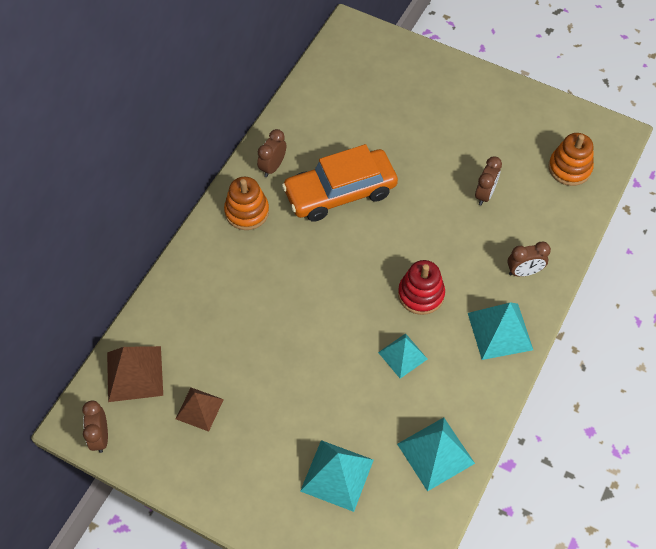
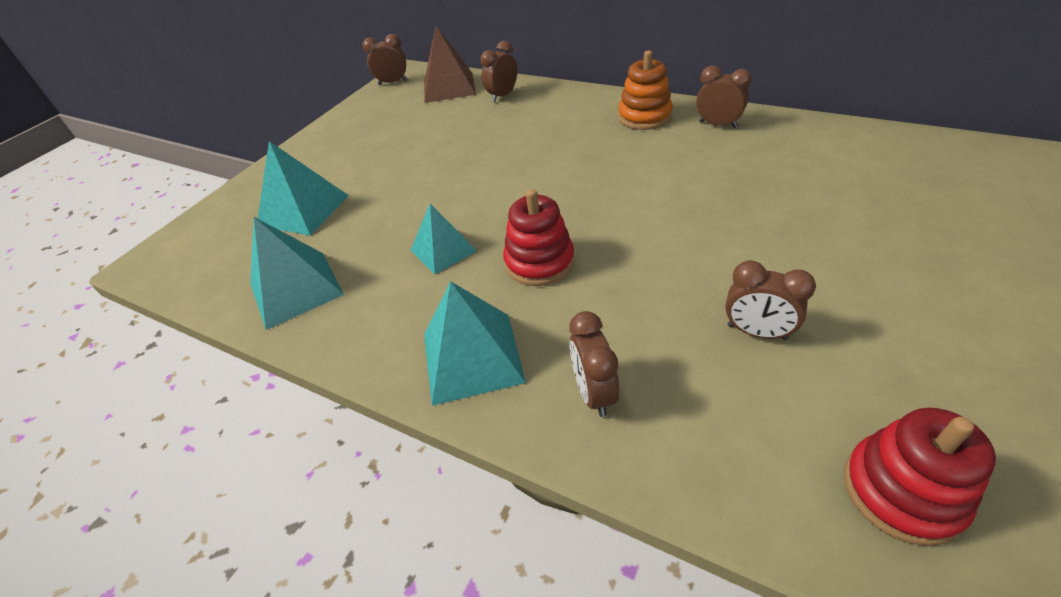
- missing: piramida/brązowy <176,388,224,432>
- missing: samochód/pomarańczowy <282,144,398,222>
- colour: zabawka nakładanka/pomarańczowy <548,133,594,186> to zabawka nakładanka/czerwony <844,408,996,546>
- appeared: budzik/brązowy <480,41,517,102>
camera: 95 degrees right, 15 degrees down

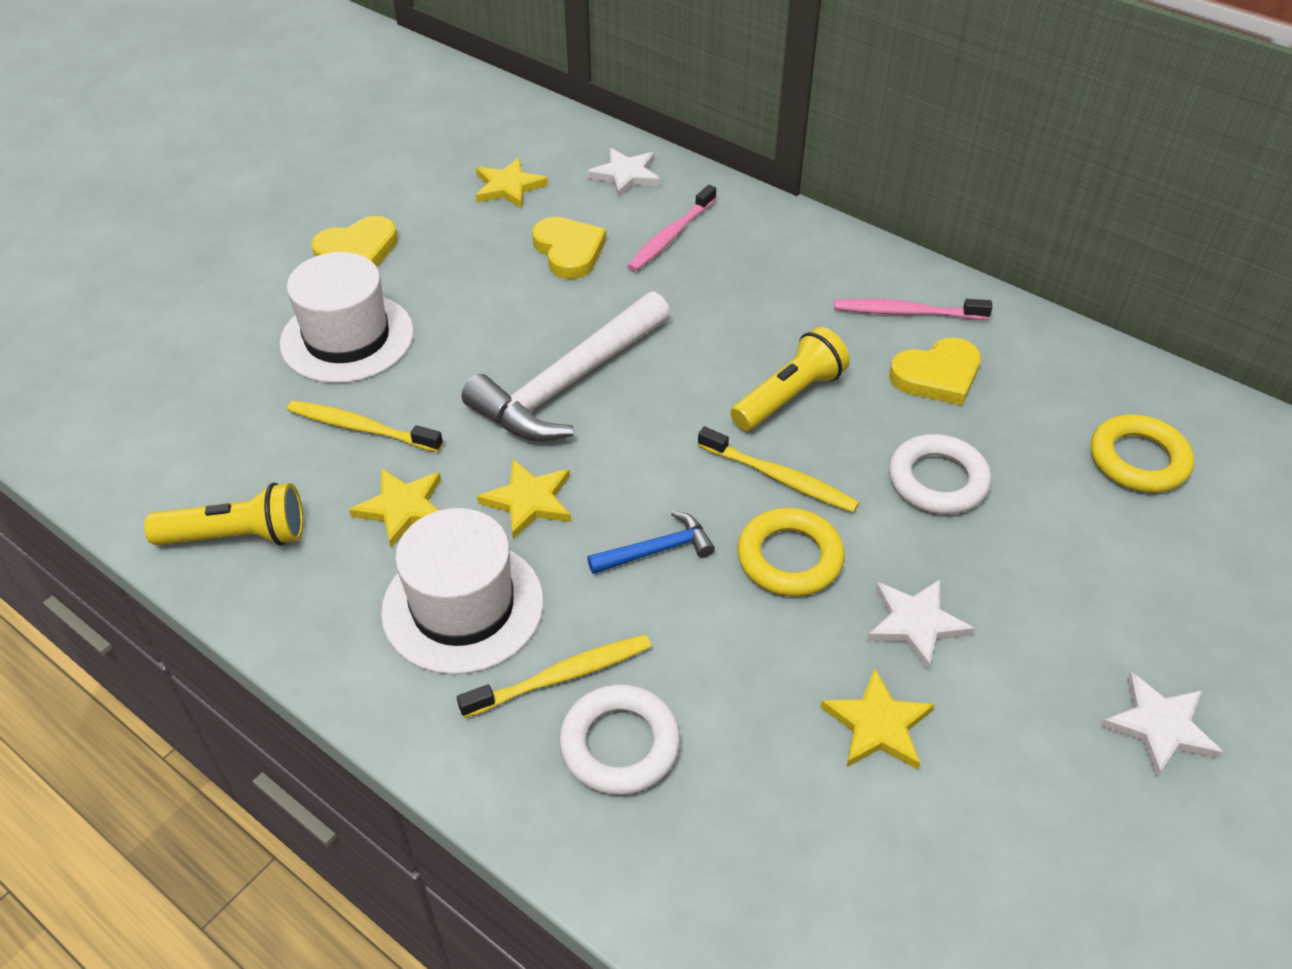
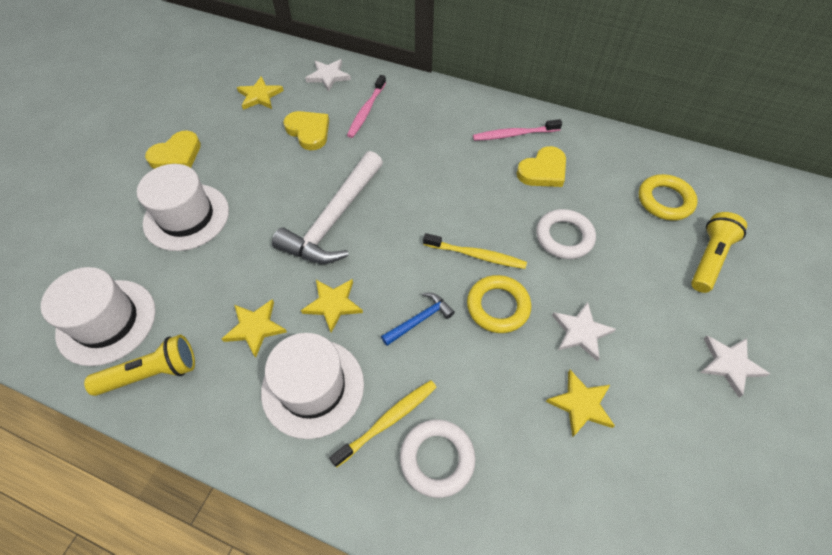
- missing: szczoteczka do zębów/żółty <287,401,443,452>
- relocated: latarka/żółty <730,327,850,431> to <691,212,747,293>
- appeared: kapelusz/biały <41,267,156,366>
camera: 15 degrees left, 10 degrees up

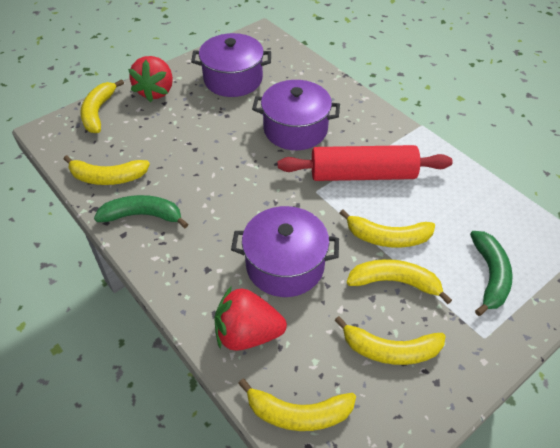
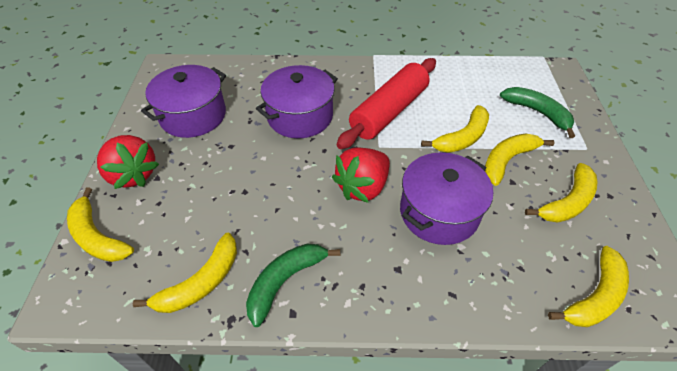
- relocated: truskawka/czerwony <215,286,287,351> to <332,147,390,203>
camera: 50 degrees left, 0 degrees up

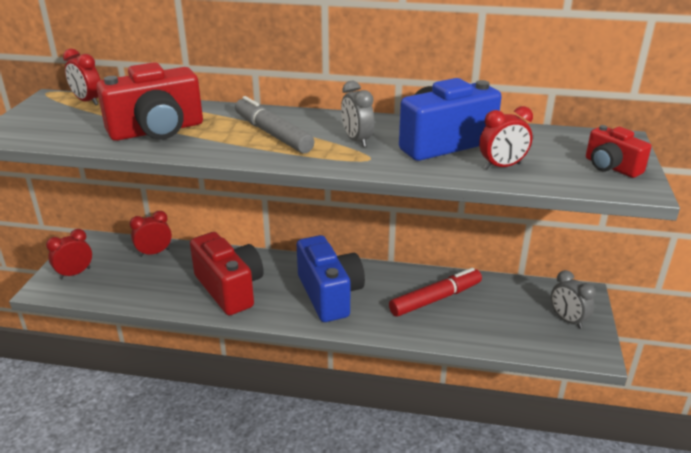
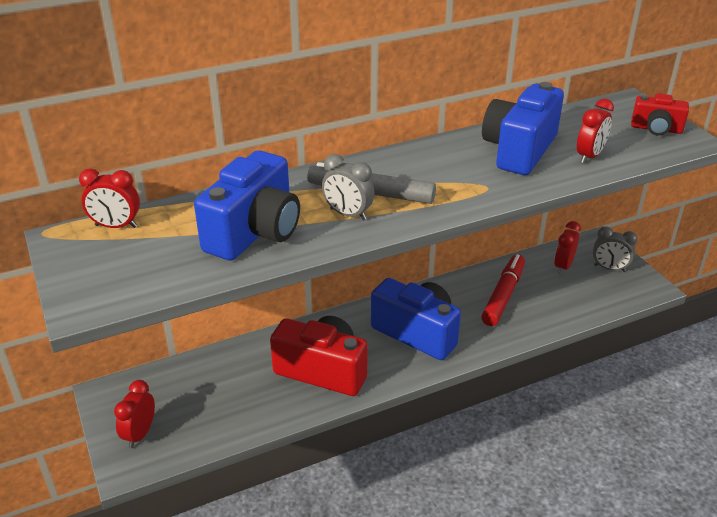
- colour: aparat fotograficzny/czerwony <96,62,203,141> to aparat fotograficzny/niebieski <194,150,300,261>
- relocated: budzik/czerwony <130,211,172,257> to <554,221,581,274>
- relocated: budzik/szary <341,81,375,147> to <322,154,375,220>
camera: 35 degrees left, 5 degrees up

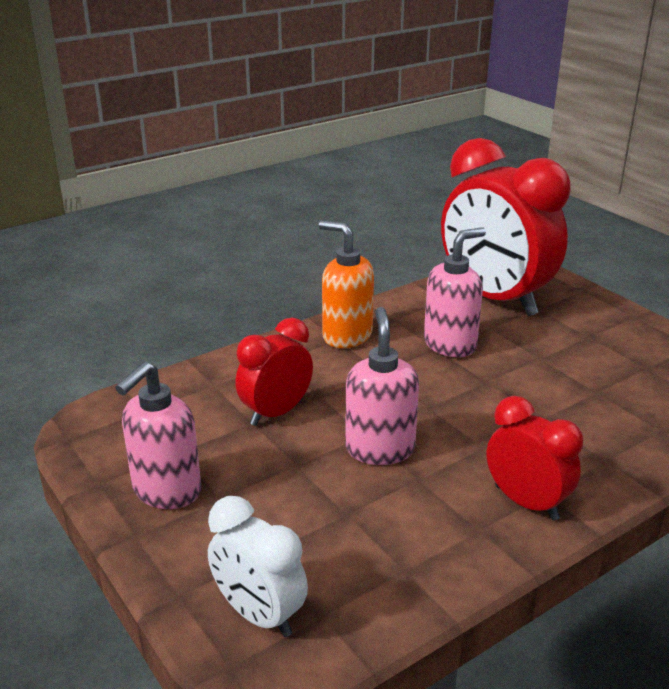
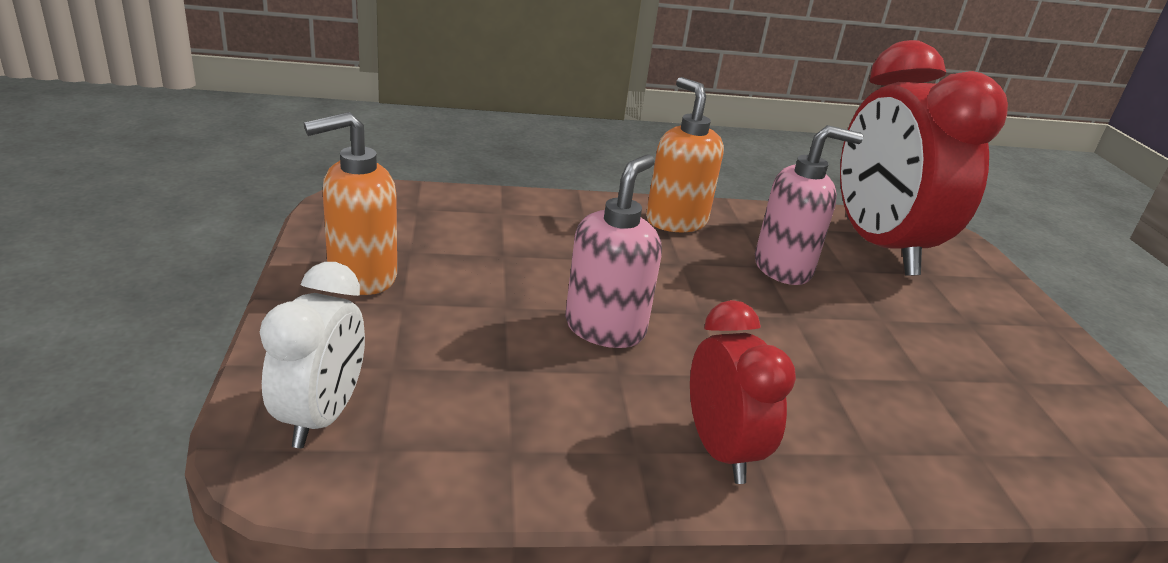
- colour: dozownik mydła/różowy <115,361,201,509> to dozownik mydła/pomarańczowy <304,112,397,295>
- spun: budzik/biały <208,496,308,637> = <260,262,365,448> 150 degrees counterclockwise
- missing: budzik/czerwony <235,318,313,426>
camera: 25 degrees right, 0 degrees up

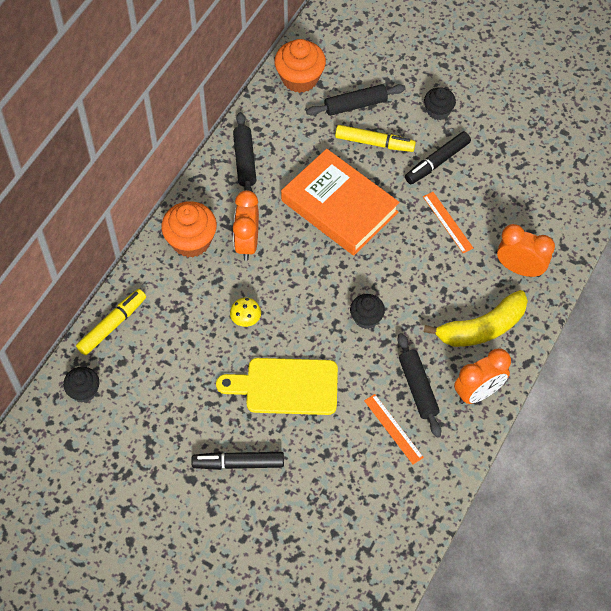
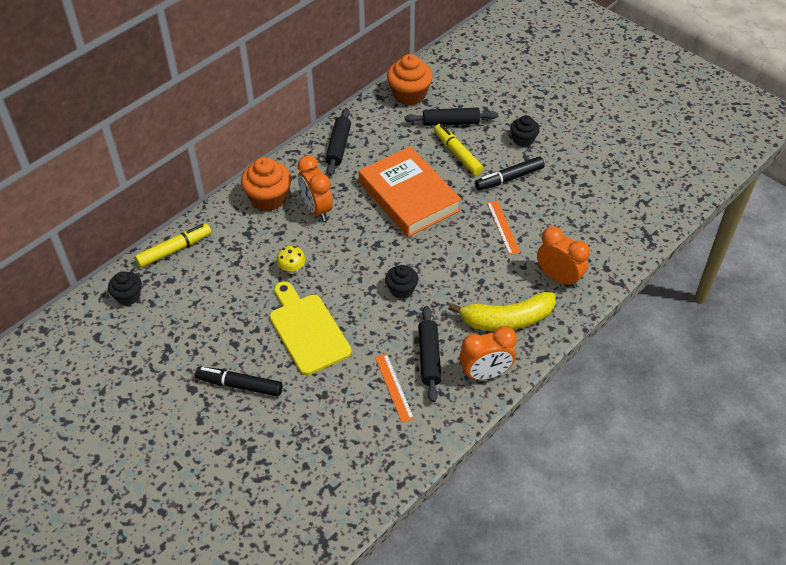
- spun: deska do krojenia/żółty <216,358,338,415> = <270,281,352,375> 45 degrees clockwise
- spun: budzik/pomarańczowy <233,190,259,261> = <297,156,333,221> 45 degrees counterclockwise
- spun: flamaster/żółty <335,125,416,152> = <434,124,484,175> 150 degrees counterclockwise
camera: 15 degrees right, 10 degrees down

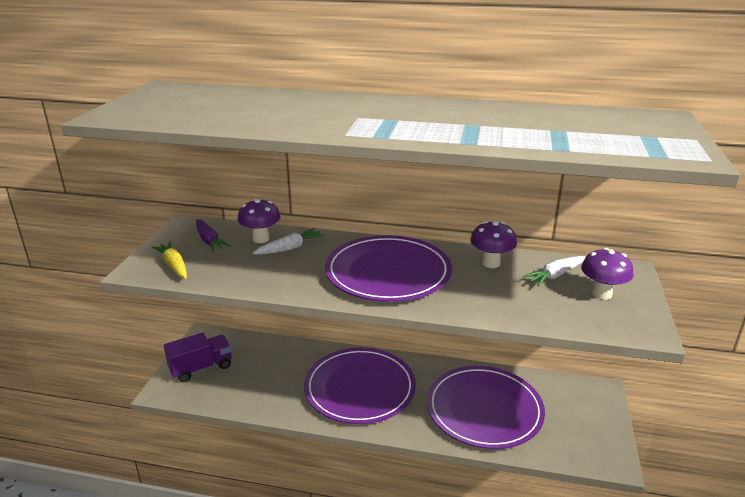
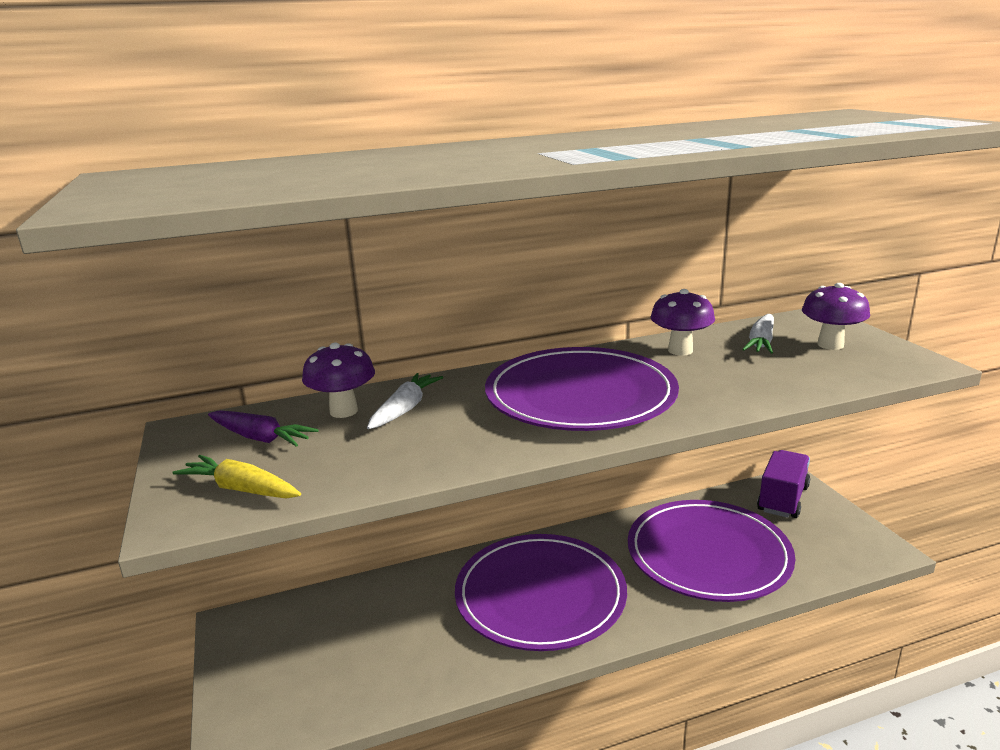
- relocated: ciężarówka/fioletowy <164,333,232,382> to <757,450,810,518>
camera: 30 degrees left, 5 degrees down

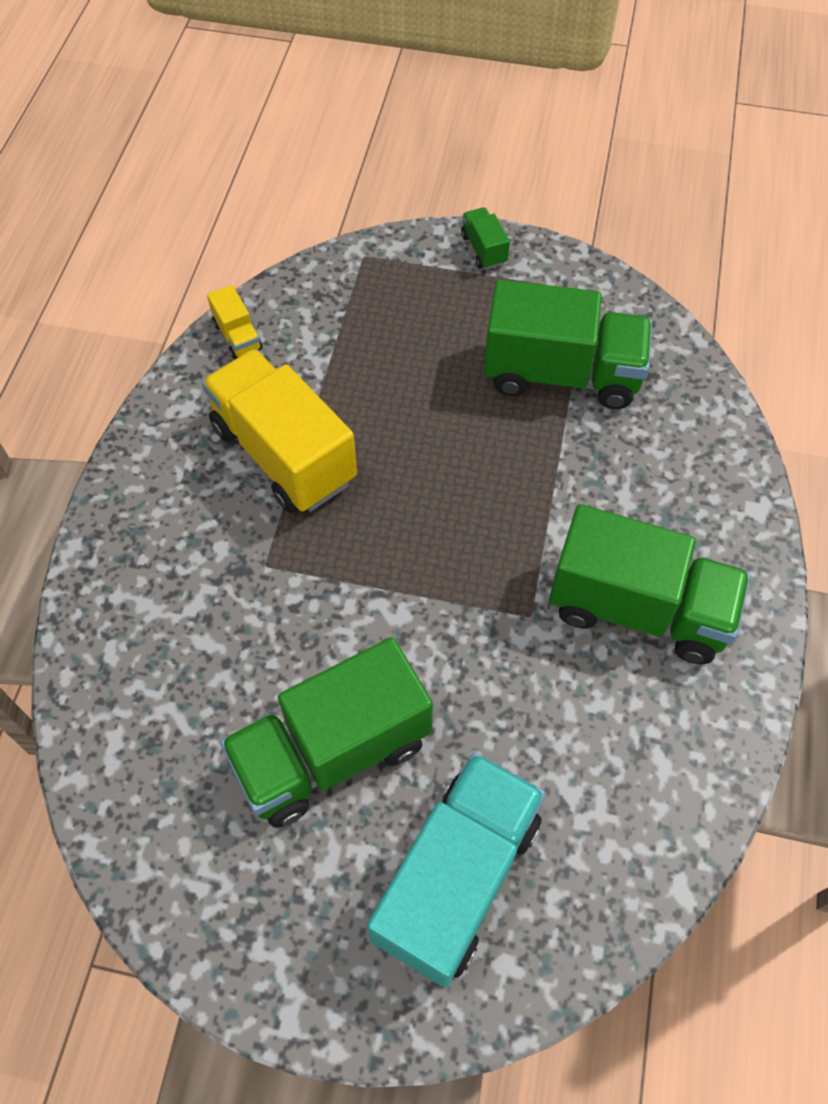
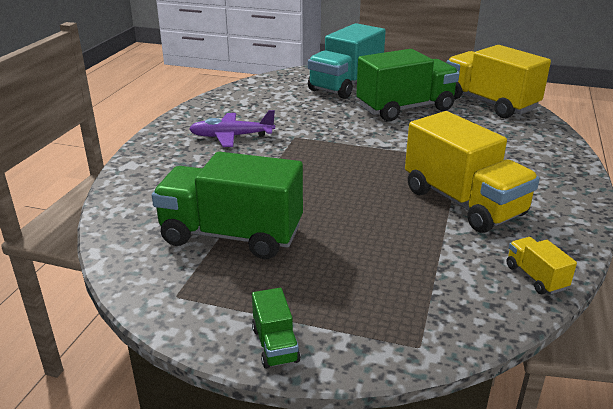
- exchanged: ciężarówka/zielony <549,504,750,664> to samolot/fioletowy <189,110,275,147>
- appeared: ciężarówka/żółty <446,45,551,118>
camera: 175 degrees left, 30 degrees down

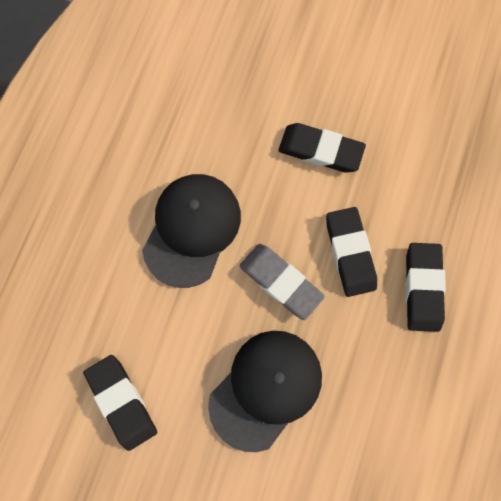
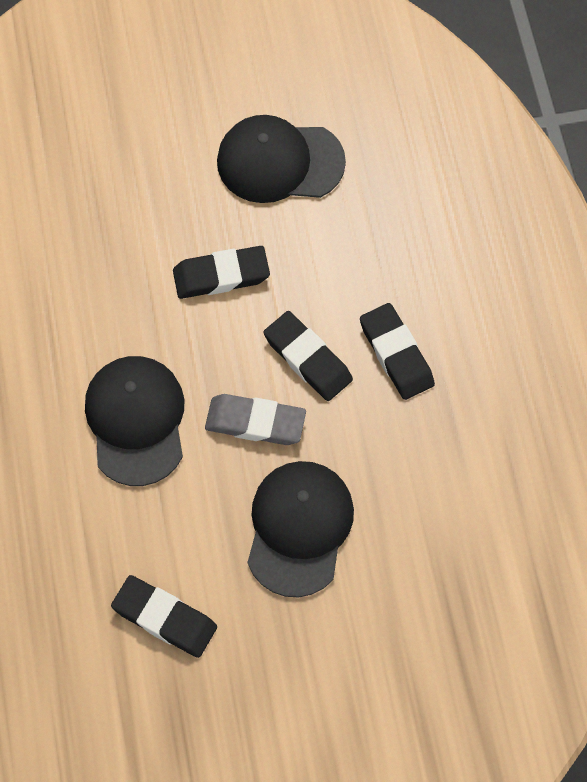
- appeared: czapka/czarny <217,115,346,203>
camera: 30 degrees left, 10 degrees down

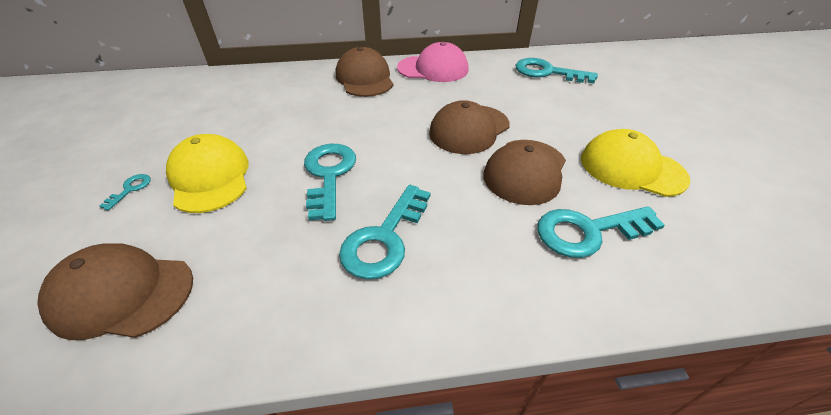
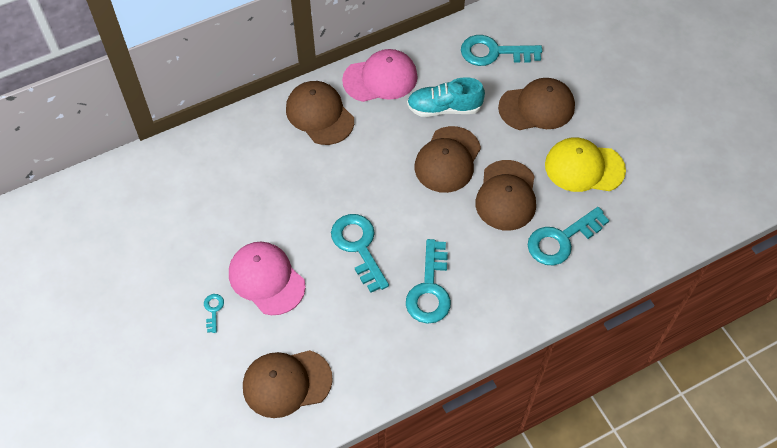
- colour: czapka/żółty <166,134,249,213> to czapka/różowy <229,242,306,315>
- appeared: but/turkusowy <407,77,485,117>
- appeared: czapka/brązowy <498,78,575,130>
camera: 20 degrees left, 15 degrees up

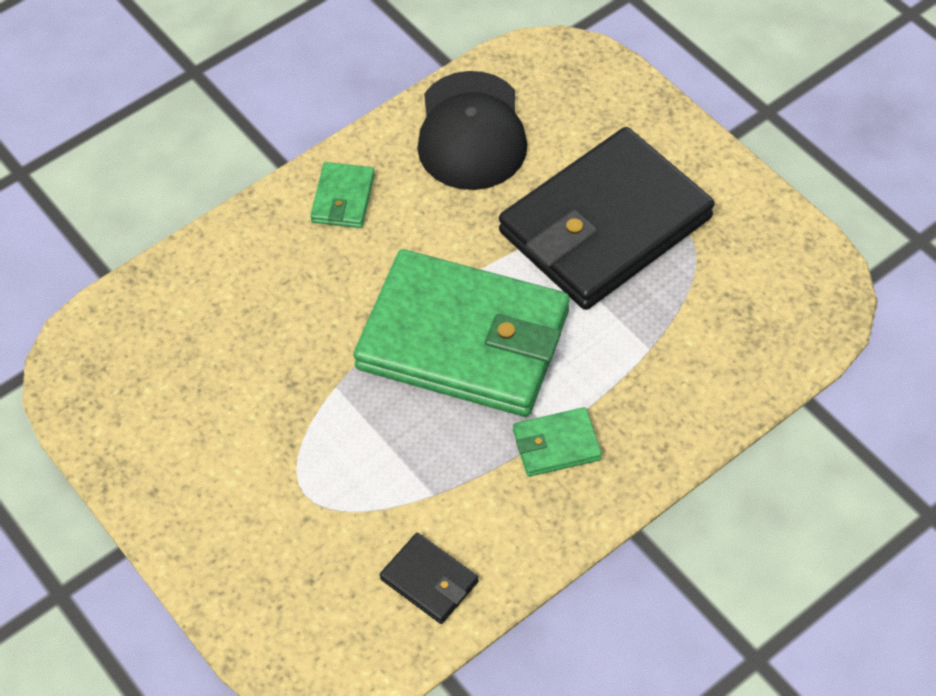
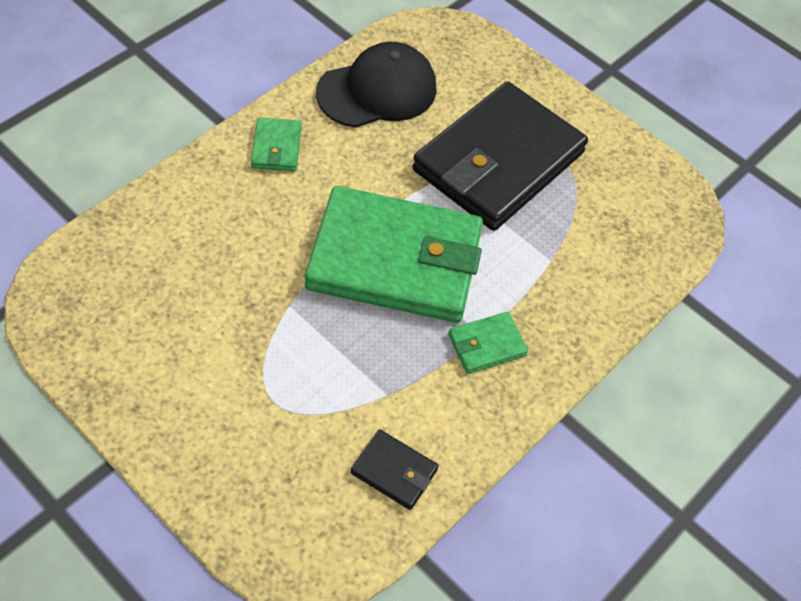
- spun: czapka/czarny <417,71,527,190> = <316,42,437,128> 105 degrees counterclockwise
camera: 15 degrees left, 0 degrees up

